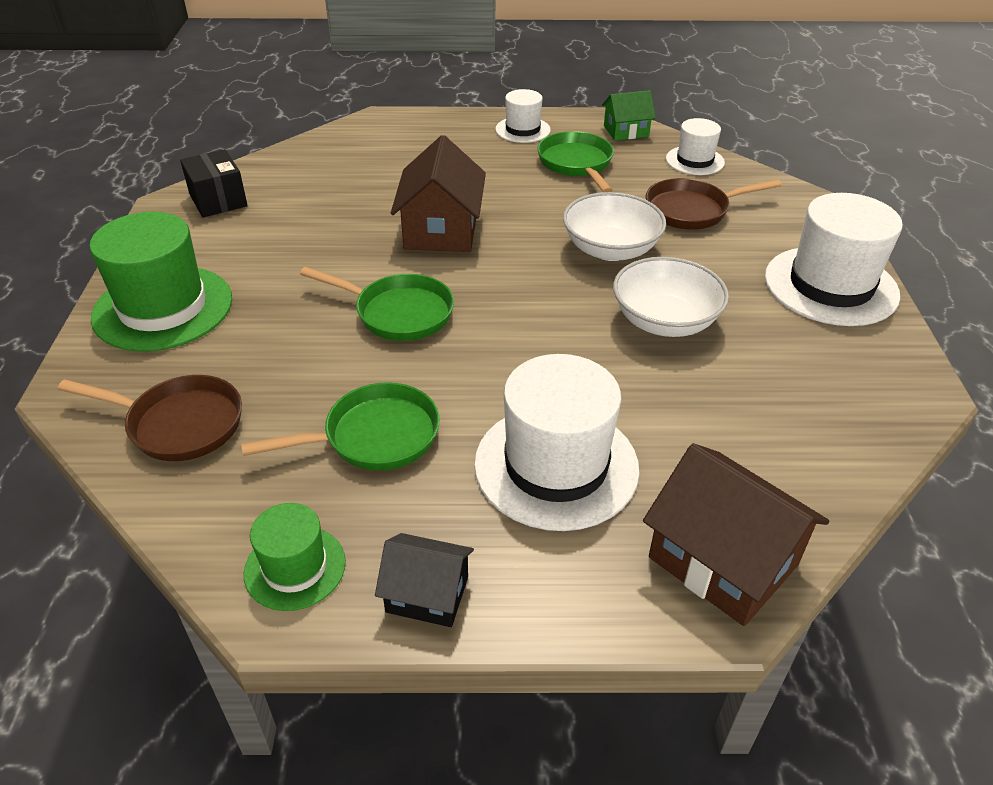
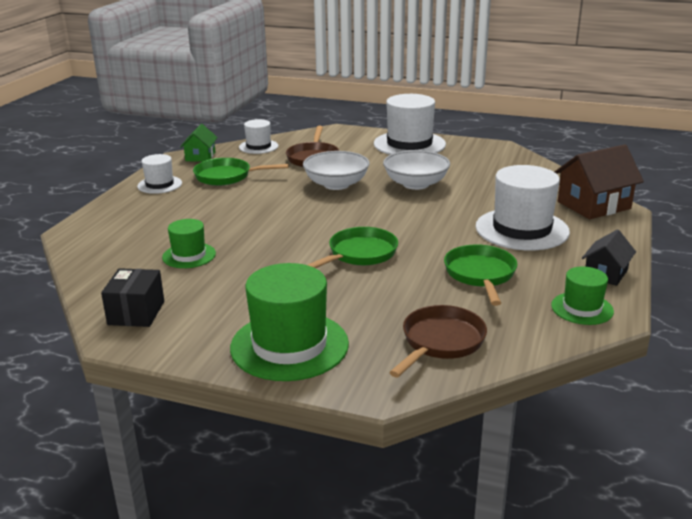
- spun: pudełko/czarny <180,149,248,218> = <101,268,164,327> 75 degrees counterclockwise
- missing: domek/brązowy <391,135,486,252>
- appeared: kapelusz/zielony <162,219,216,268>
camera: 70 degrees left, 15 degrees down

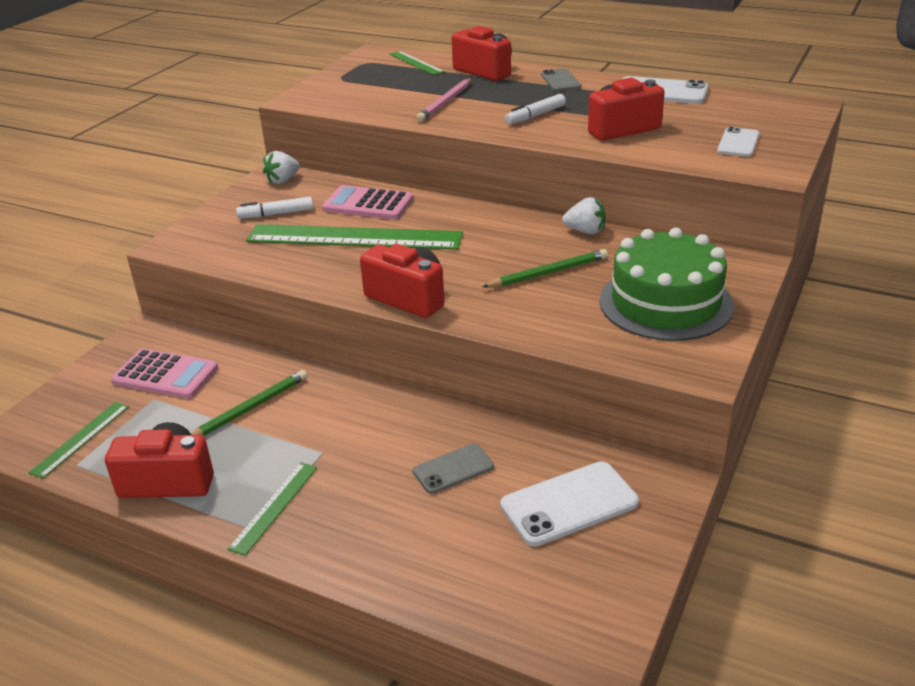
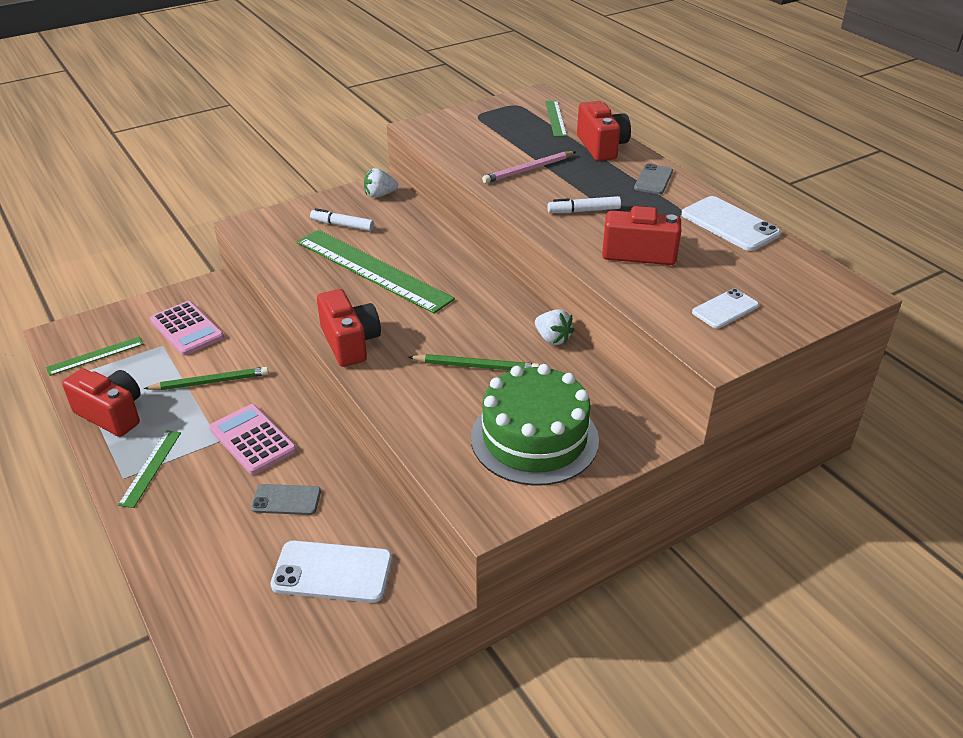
- spun: linijka/zielony <228,462,317,556> = <118,430,181,508> 45 degrees counterclockwise
- relocated: kalkulator/różowy <322,185,413,219> to <209,404,297,475>
camera: 30 degrees right, 5 degrees up

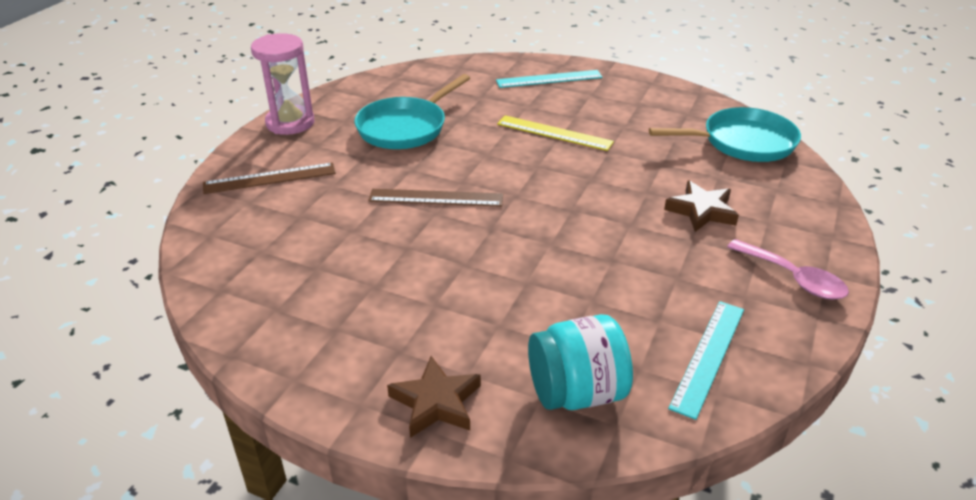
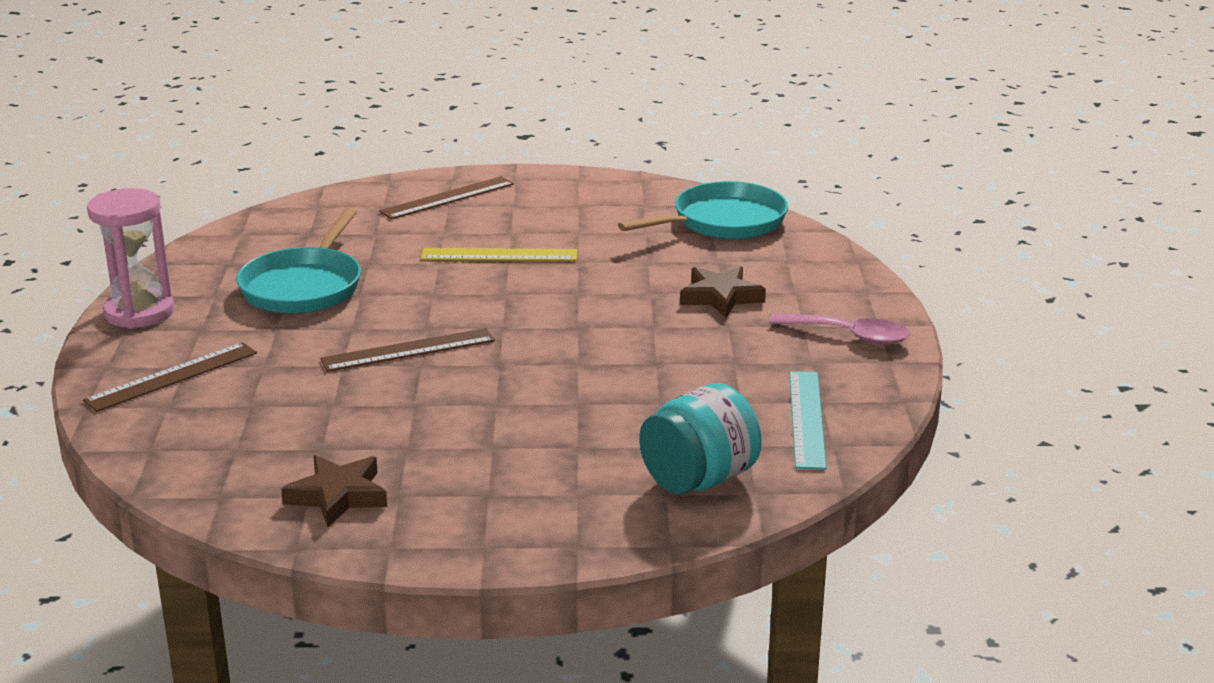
- relocated: gwiazda/brązowy <387,356,481,438> to <281,455,387,527>
- colour: linijka/turkusowy <496,70,603,88> to linijka/brązowy <379,176,514,219>
camera: 25 degrees left, 10 degrees down

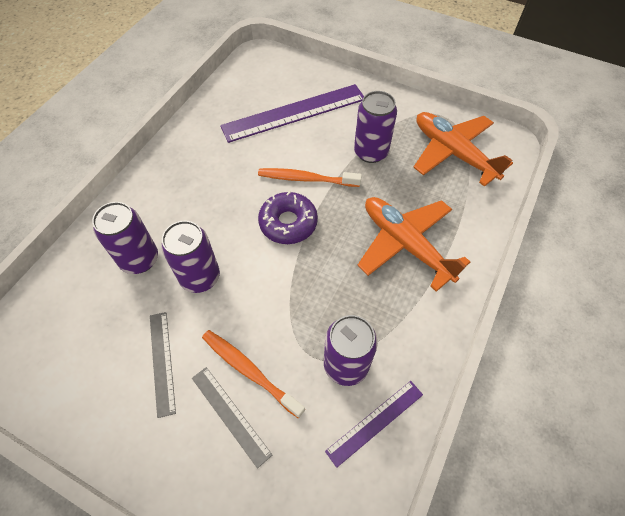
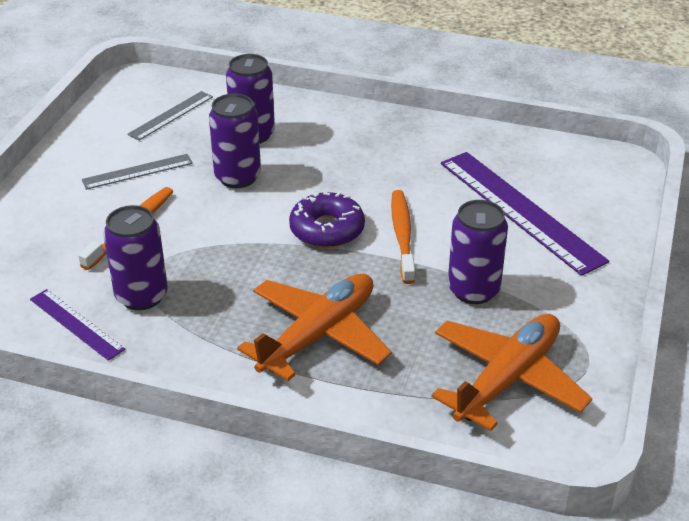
- relocated: linijka/szary <192,367,272,469> to <127,91,213,141>
camera: 80 degrees right, 20 degrees down

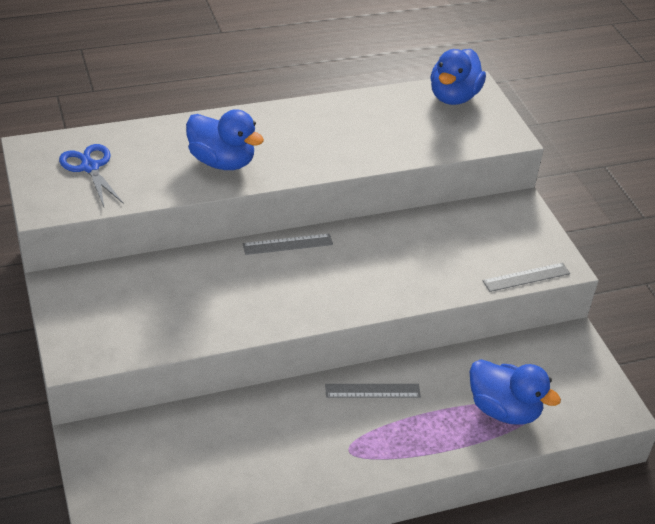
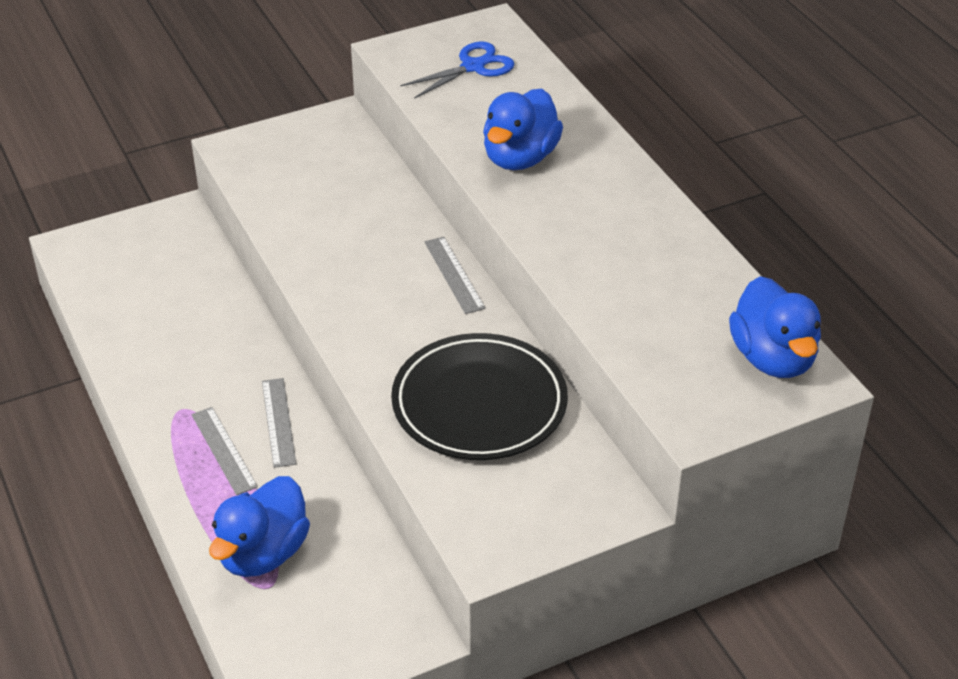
- spun: kaczka/niebieski <430,49,486,105> = <729,276,821,378> 120 degrees counterclockwise
- relocated: linijka/szary <483,263,570,292> to <191,407,258,495>
- appeared: talerz/czarny <391,333,568,460>
camera: 85 degrees right, 0 degrees up

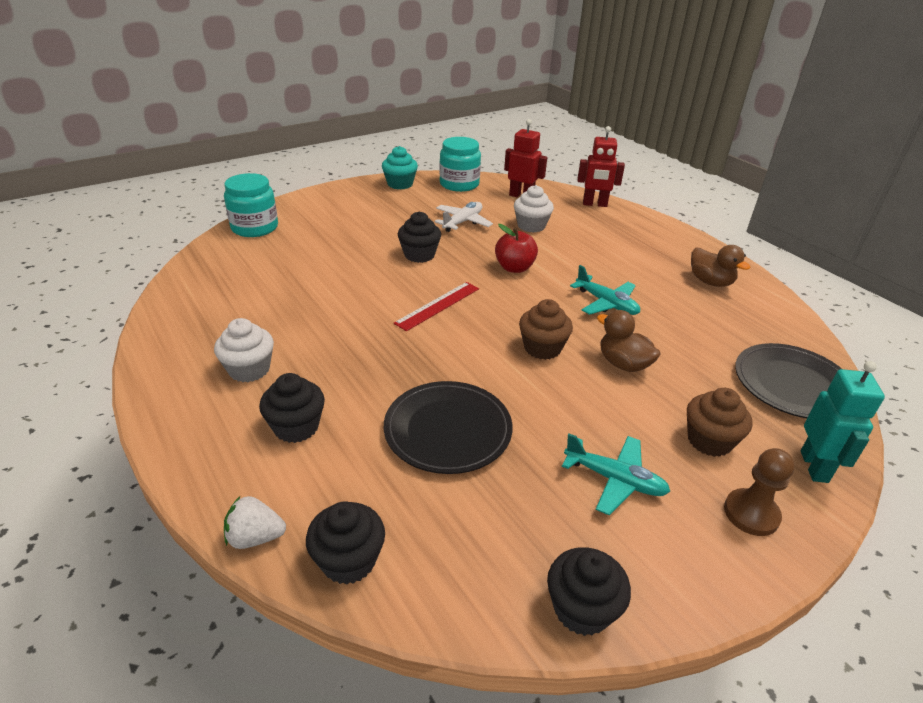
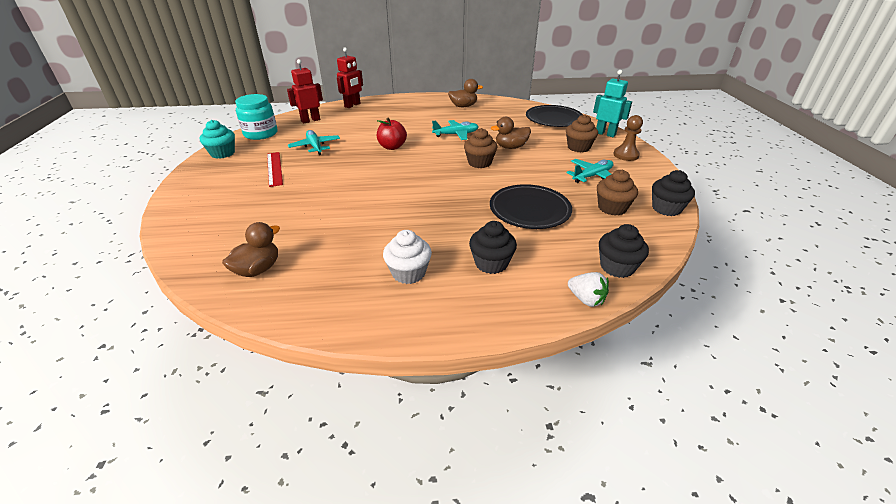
- missing: słoik/turkusowy <224,173,278,237>
- spun: truskawka/biały <224,496,286,549> = <568,272,609,307> 75 degrees counterclockwise
- relocated: linijka/czerwony <394,282,479,331> to <267,152,283,187>
- missing: muffinka/czarny <398,211,441,263>
- colour: samolot/biały <434,202,493,232> to samolot/turkusowy <288,130,340,155>
- missing: muffinka/biały <514,185,554,233>
- appeared: kaczka/brązowy <222,222,280,277>
- appeared: muffinka/brązowy <597,170,638,216>
camera: 60 degrees left, 0 degrees up

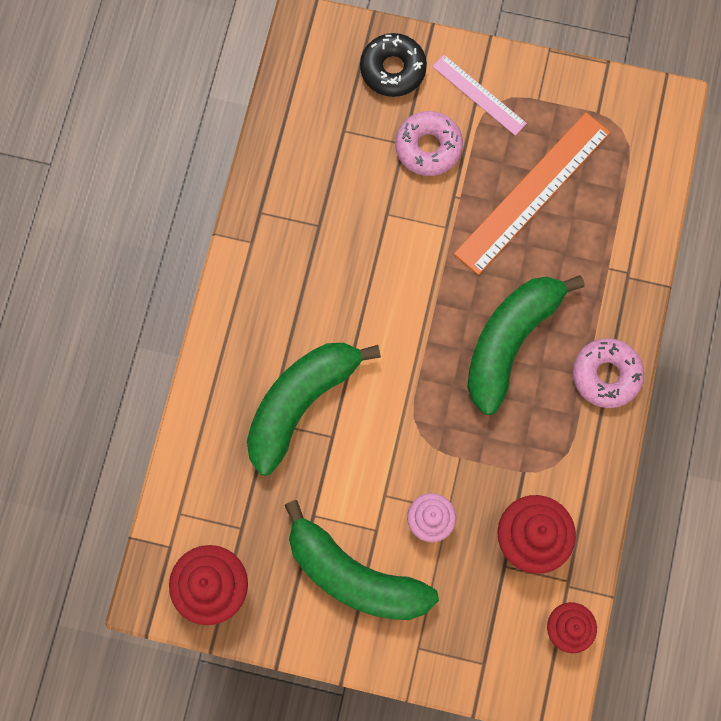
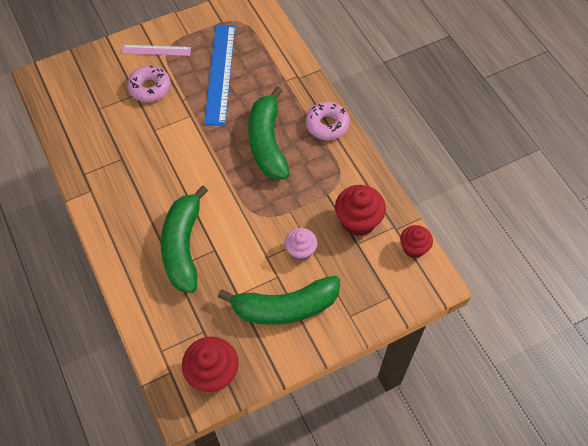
- missing: donut/czarny <360,33,427,97>
- colour: linijka/pomarańczowy <454,112,611,275> to linijka/niebieski <204,25,235,125>
camera: 40 degrees left, 15 degrees down

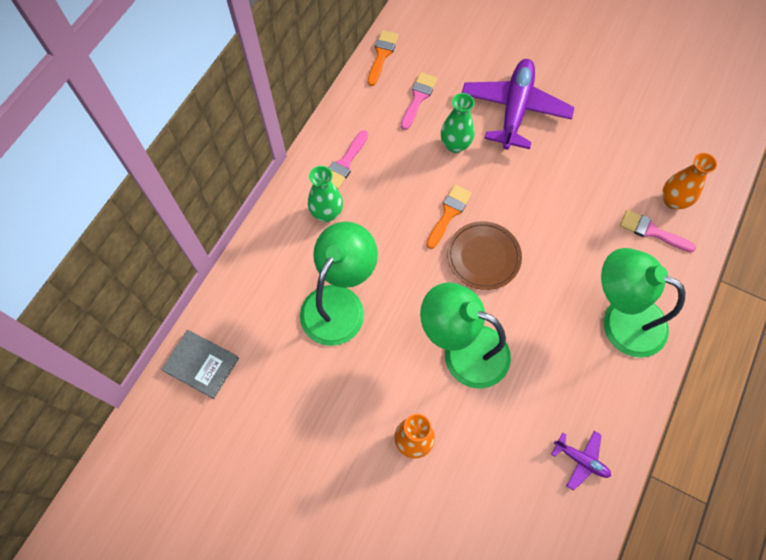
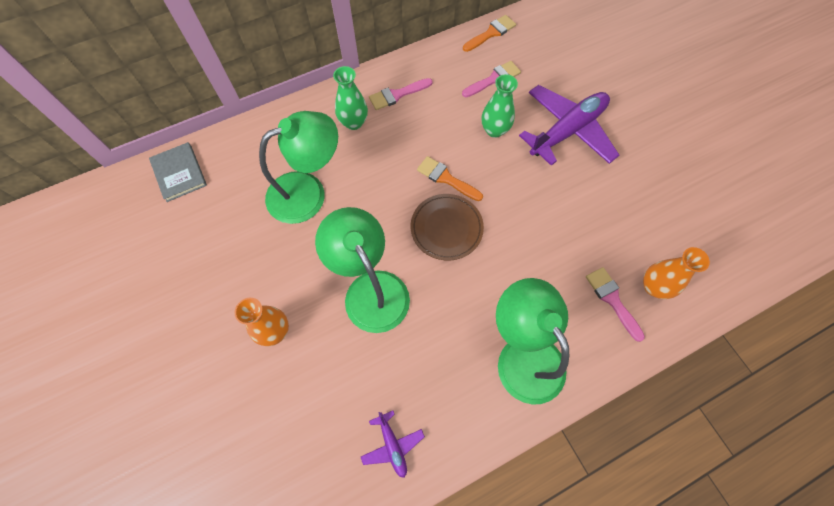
- spun: pędzel/pomarańczowy <426,185,472,249> = <417,156,483,201> 120 degrees counterclockwise
camera: 35 degrees right, 0 degrees up

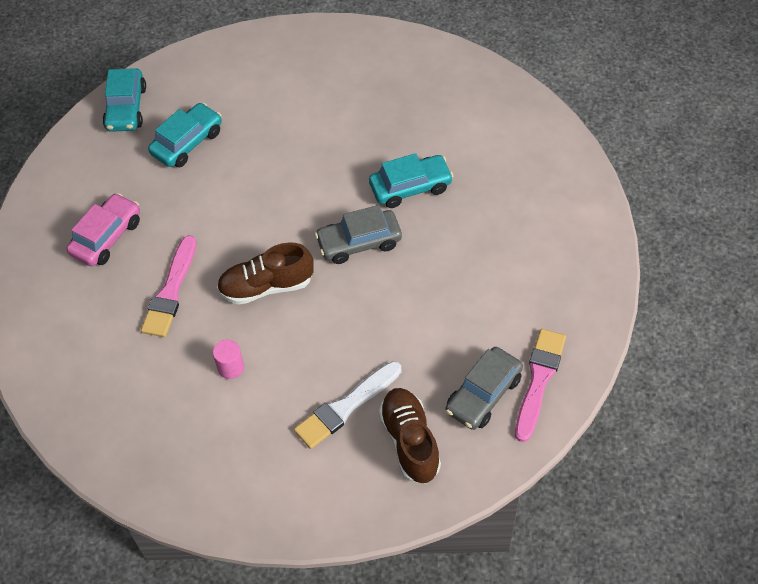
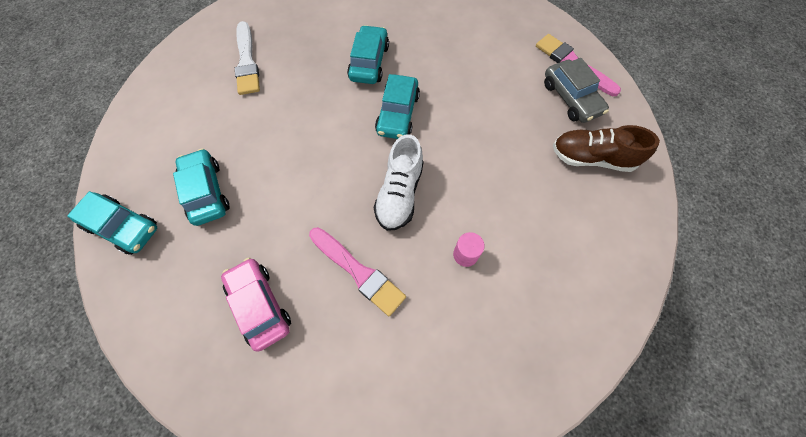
- colour: but/brązowy <217,243,313,305> to but/biały <373,134,424,231>
- relocated: pędzel/biały <294,361,401,449> to <235,21,260,95>
- colour: samochód/szary <315,205,402,264> to samochód/turkusowy <375,74,420,139>
camera: 65 degrees left, 10 degrees up

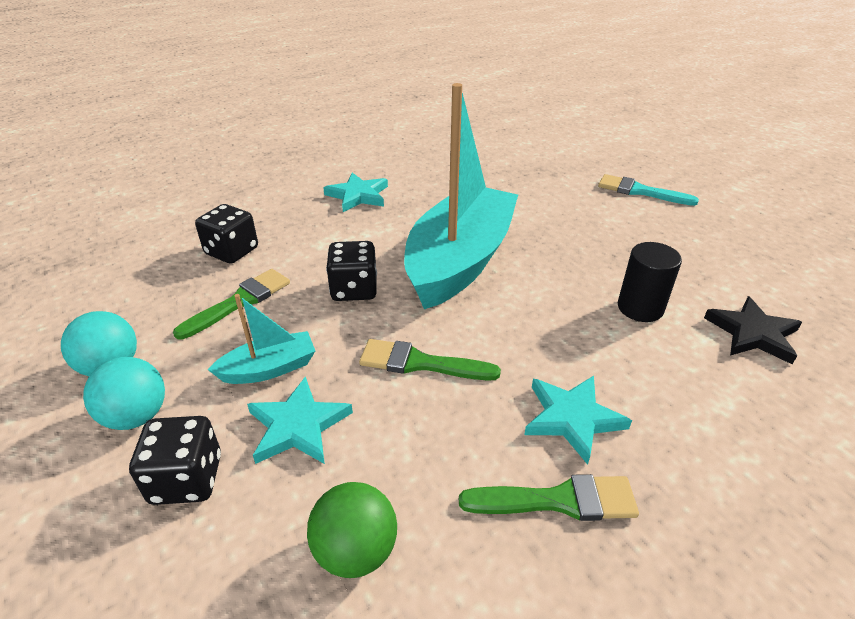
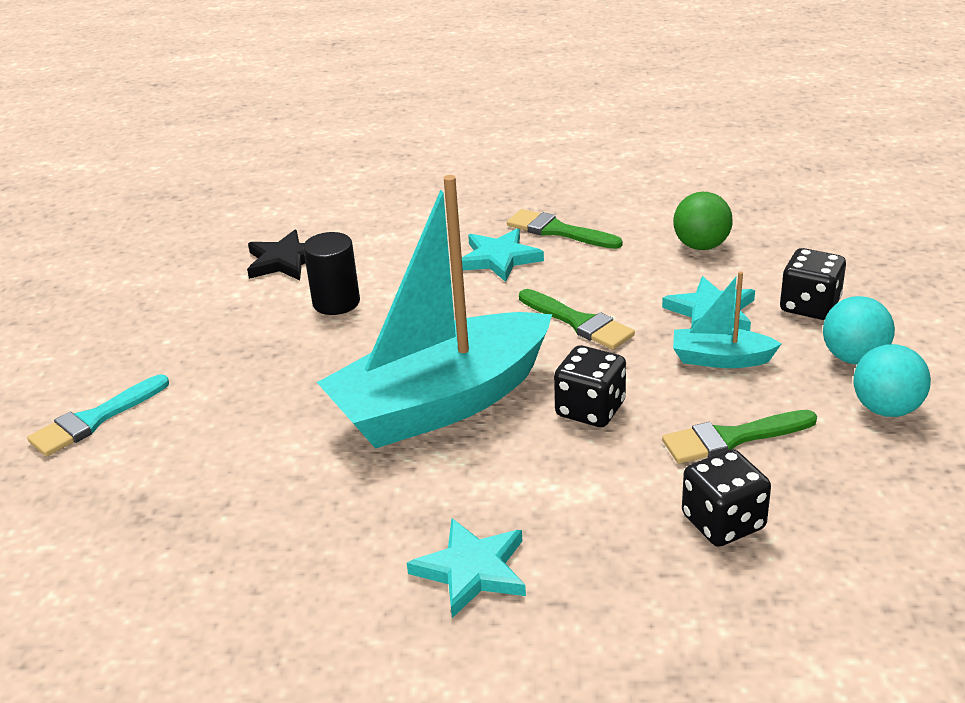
- spun: pędzel/turkusowy <598,174,699,206> = <27,375,169,457> 75 degrees clockwise
camera: 145 degrees left, 5 degrees down

